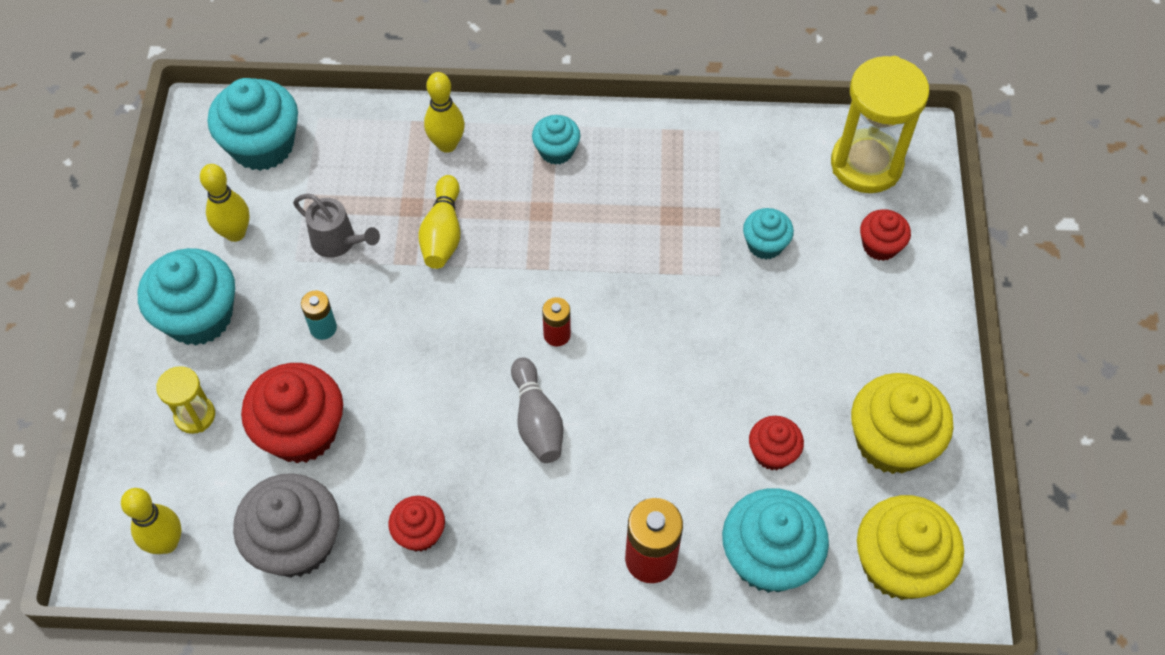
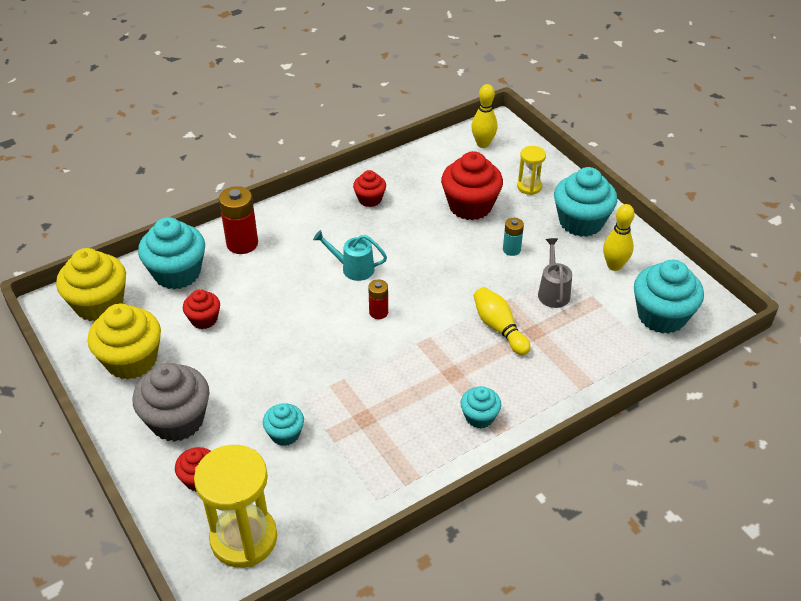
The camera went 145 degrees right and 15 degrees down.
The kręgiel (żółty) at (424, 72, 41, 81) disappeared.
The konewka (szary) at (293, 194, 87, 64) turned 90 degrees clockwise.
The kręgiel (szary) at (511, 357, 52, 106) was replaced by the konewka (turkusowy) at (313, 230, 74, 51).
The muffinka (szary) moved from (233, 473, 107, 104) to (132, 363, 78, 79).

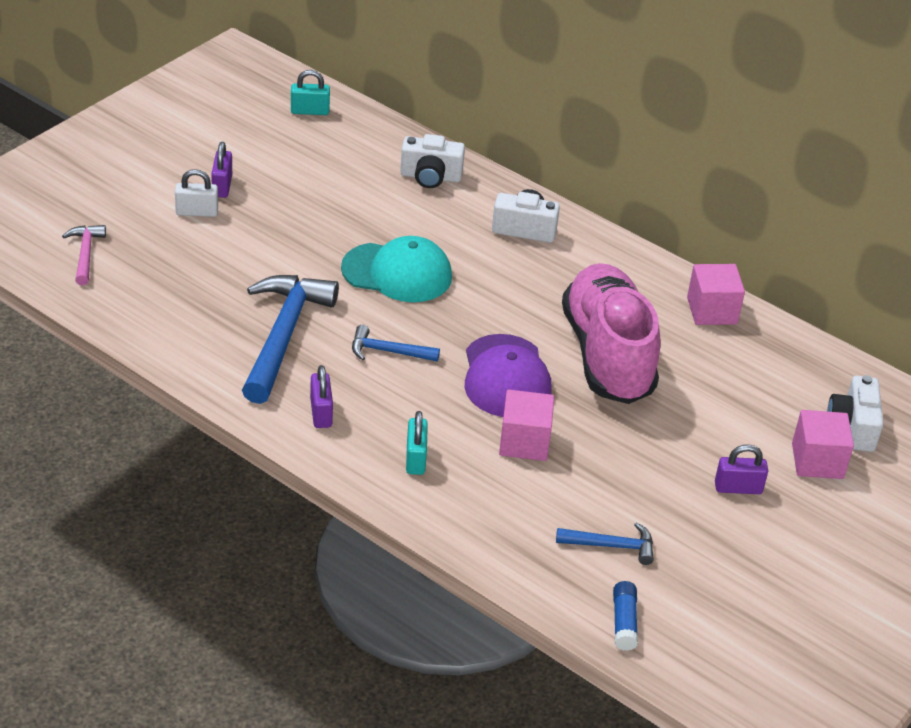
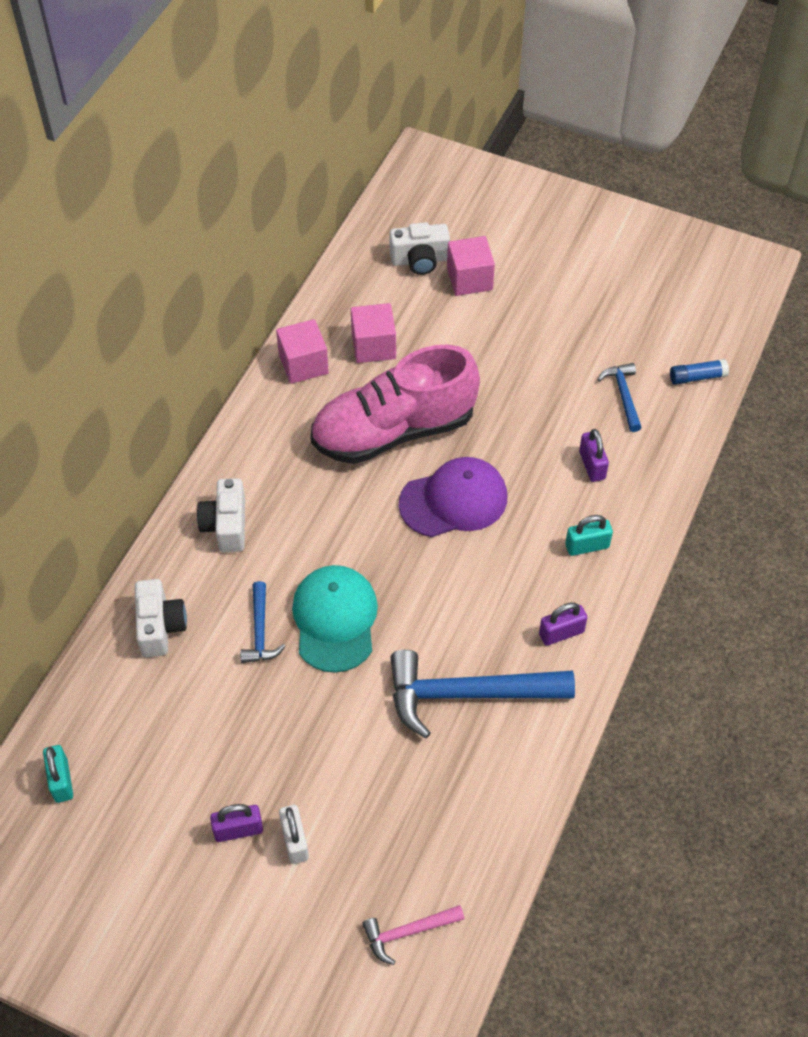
The camera went 100 degrees left and 15 degrees up.
The młotek (niebieski) moved from (352, 325, 88, 37) to (240, 581, 46, 82).
The sześcian (różowy) moved from (499, 389, 55, 72) to (351, 303, 45, 60).
The kłódka (fioletowy) moved from (715, 444, 53, 50) to (579, 429, 30, 53).

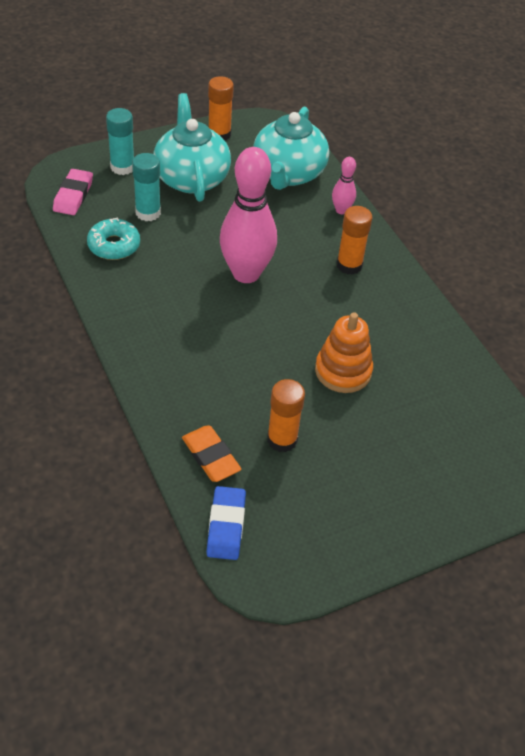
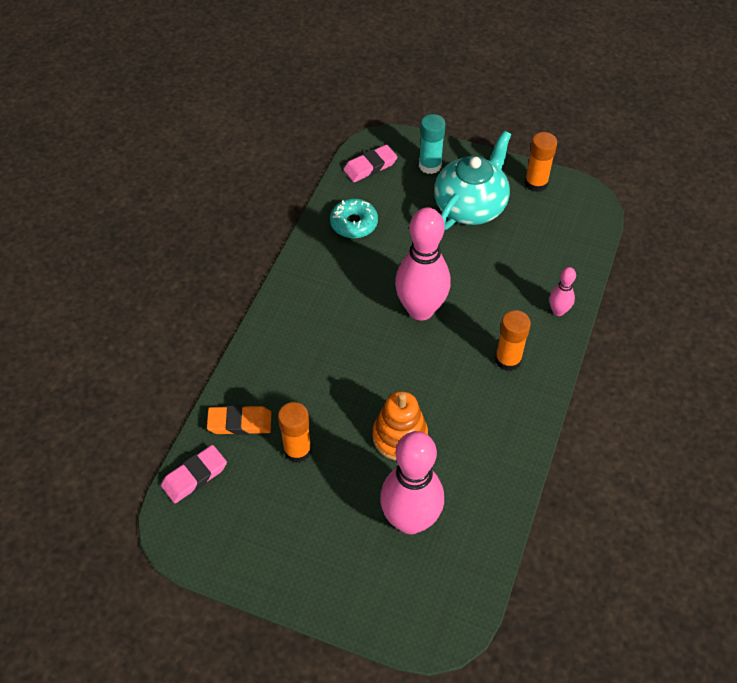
The camera went 50 degrees right and 5 degrees up.
The imbryk (turkusowy) at (253, 107, 76, 83) disappeared.
The klej w sztyfcie (turkusowy) at (132, 153, 29, 68) disappeared.
The gumka do mazania (pomarańczowy) at (182, 425, 60, 57) turned 75 degrees clockwise.
The gumka do mazania (niebieski) at (207, 486, 39, 74) became the gumka do mazania (różowy) at (161, 445, 66, 58).
The kręgiel (różowy) at (380, 431, 64, 103) appeared.

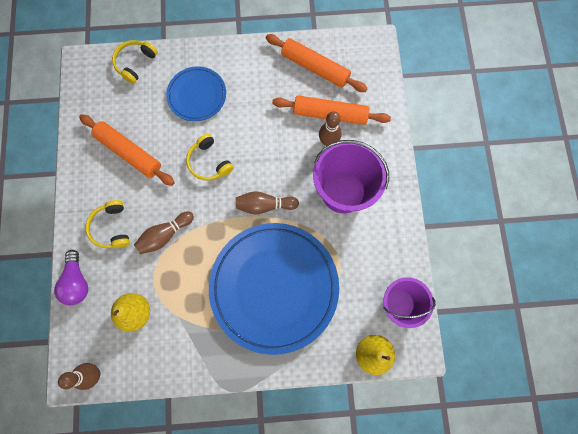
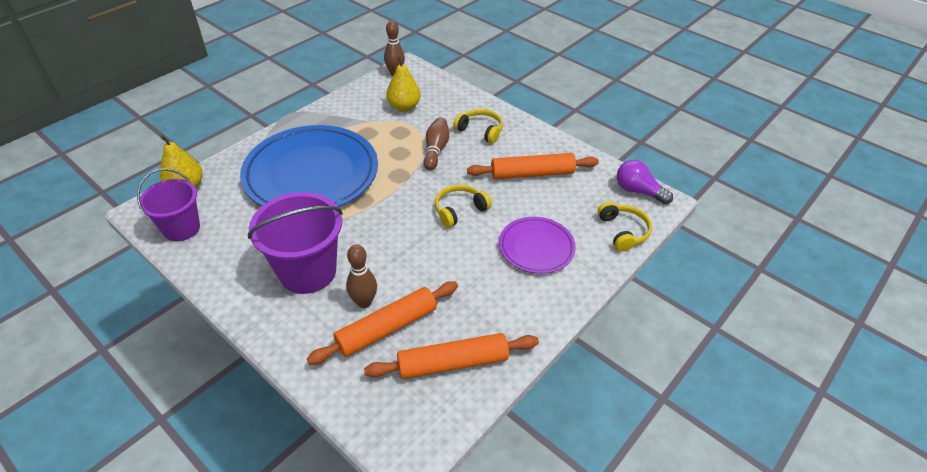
The camera went 135 degrees right and 30 degrees down.
The talerz (niebieski) at (166, 66, 60, 55) became the talerz (fioletowy) at (499, 217, 77, 57).
The słuchawki (żółty) at (186, 133, 48, 48) turned 45 degrees counterclockwise.
The kręgiel (brązowy) at (236, 191, 63, 23) disappeared.
The żarówka (fioletowy) moved from (54, 250, 34, 55) to (617, 160, 56, 44).

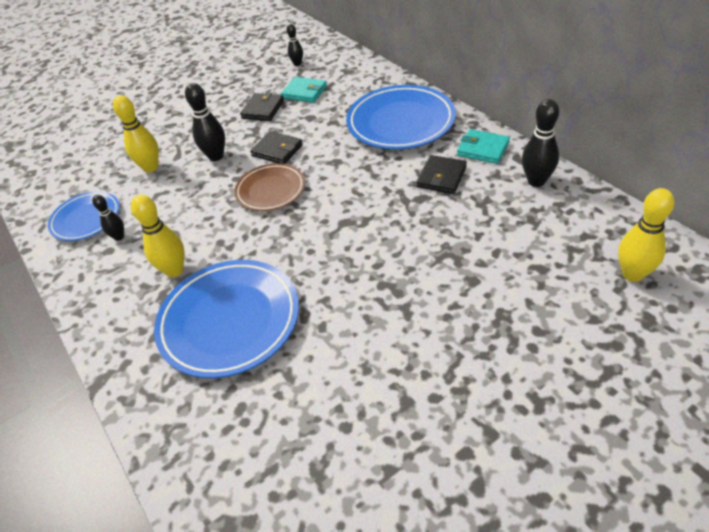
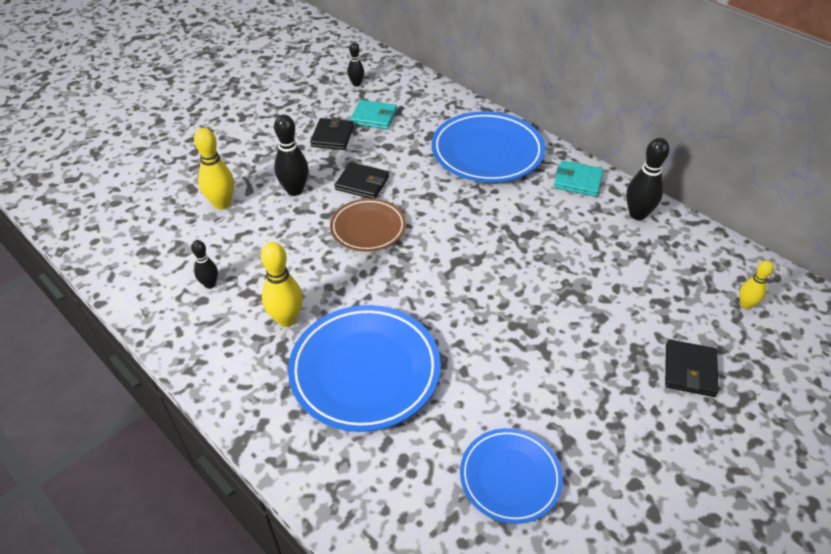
The camera went 15 degrees left and 0 degrees up.
The portfel (czarny) moved from (417, 155, 50, 39) to (665, 339, 54, 58).
The kręgiel (żółty) at (618, 188, 56, 94) changed to 0.60 times the size.
The talerz (niebieski) moved from (48, 191, 72, 50) to (460, 428, 103, 96).

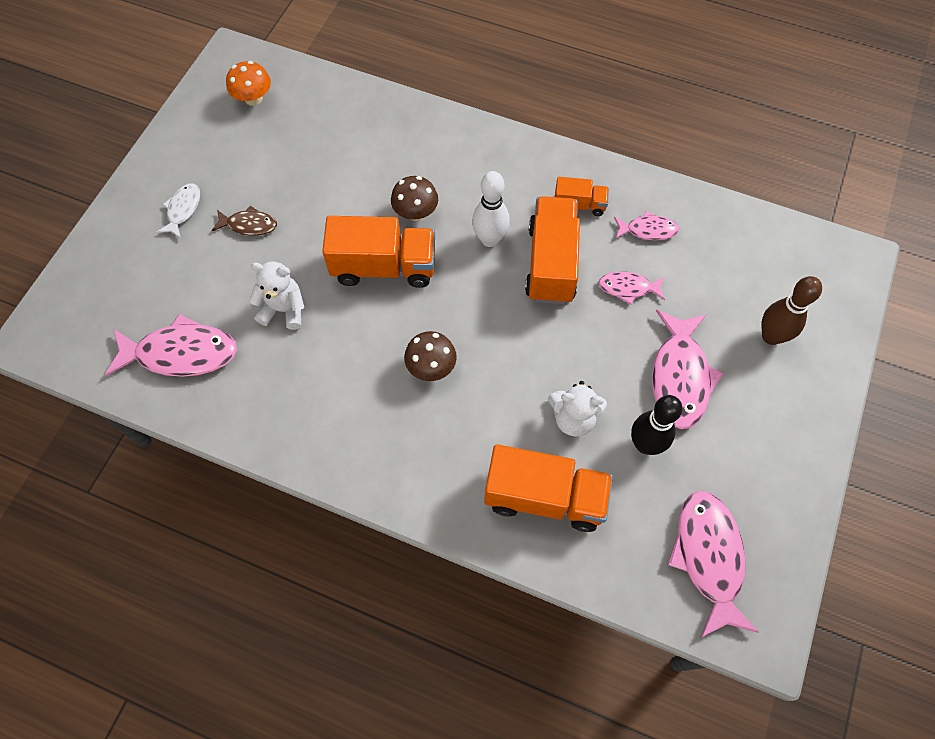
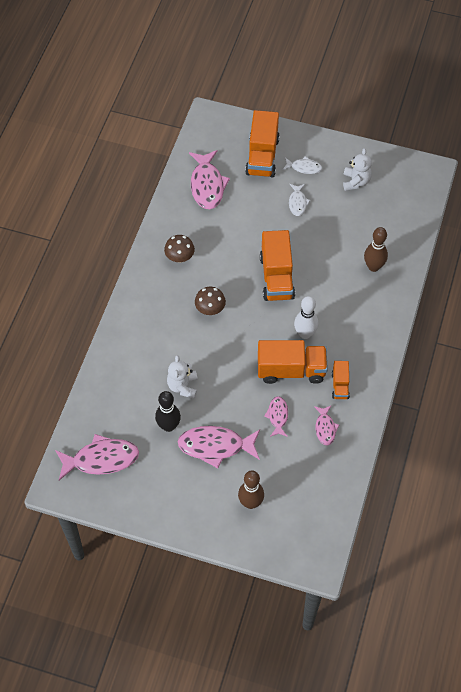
The camera went 85 degrees right and 5 degrees down.
The grzyb (pomarańczowy) at (226, 61, 45, 45) disappeared.
The grzyb (brązowy) moved from (391, 176, 47, 45) to (164, 235, 31, 28).
The ryba (brązowy) at (211, 206, 66, 30) became the ryba (biały) at (289, 184, 22, 32).
The miś (biały) moved from (249, 261, 55, 69) to (343, 148, 29, 43).
The ciężarówka (pomarańczowy) moved from (484, 444, 129, 88) to (245, 110, 35, 68).
The kręgiel (brązowy) at (364, 227, 24, 45) appeared.

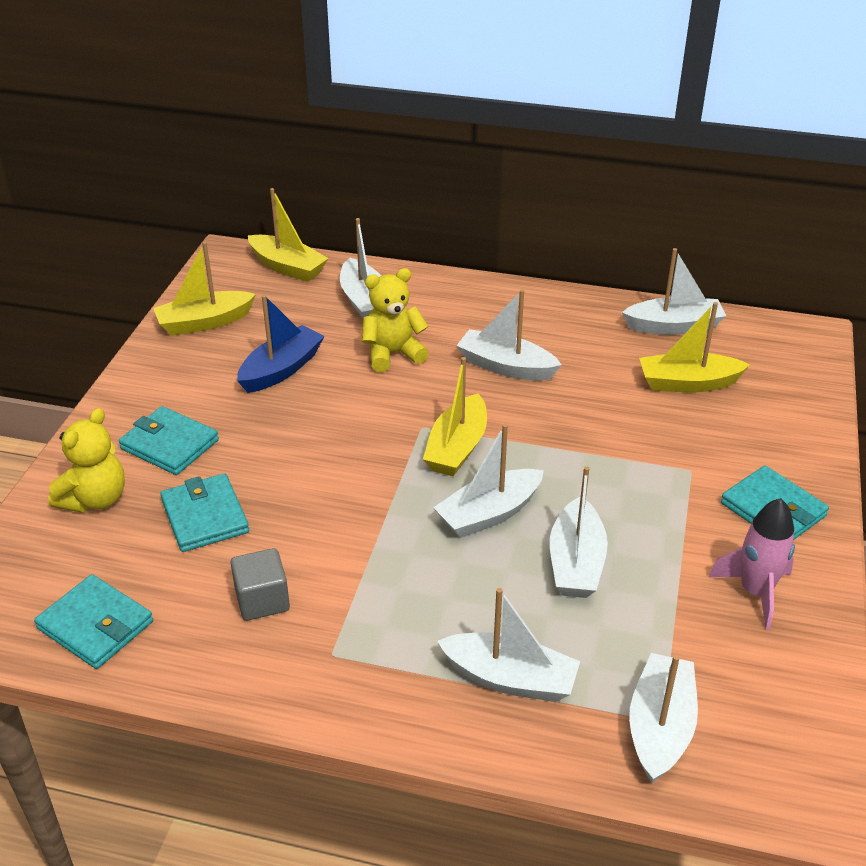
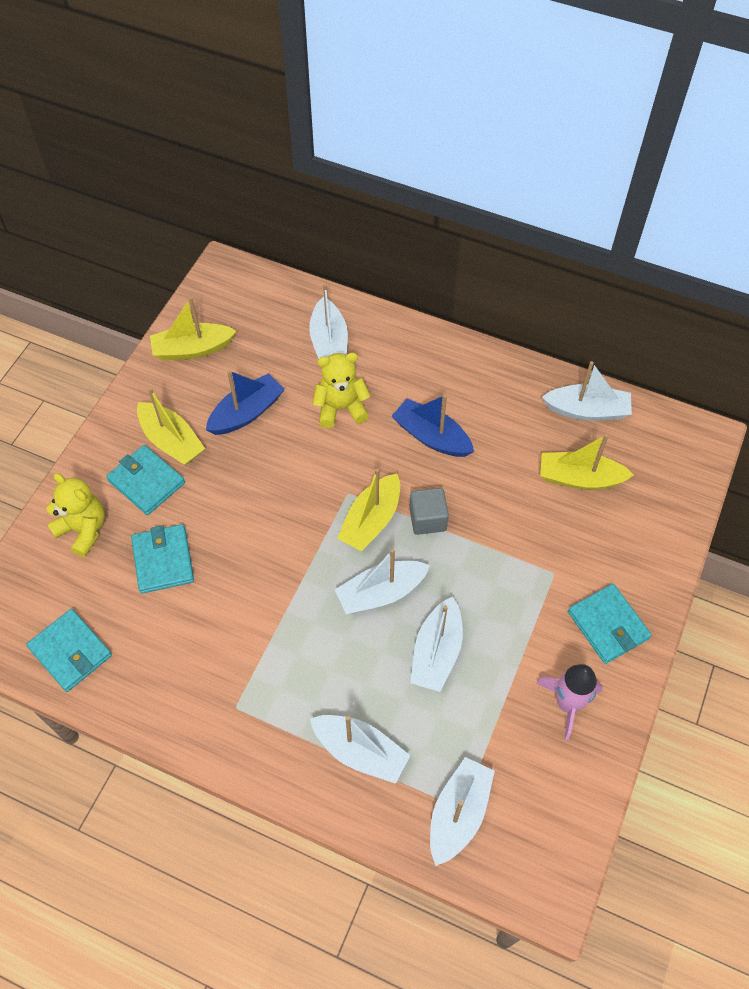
The camera went 10 degrees right and 20 degrees up.
The łódka (żółty) moved from (248, 188, 81, 94) to (137, 387, 68, 78).
The łódka (biały) at (456, 289, 106, 92) became the łódka (niebieski) at (392, 395, 82, 62).
The miś (żółty) at (48, 408, 77, 105) turned 90 degrees counterclockwise.
The sześcian (szary) moved from (230, 548, 60, 73) to (409, 488, 40, 47).

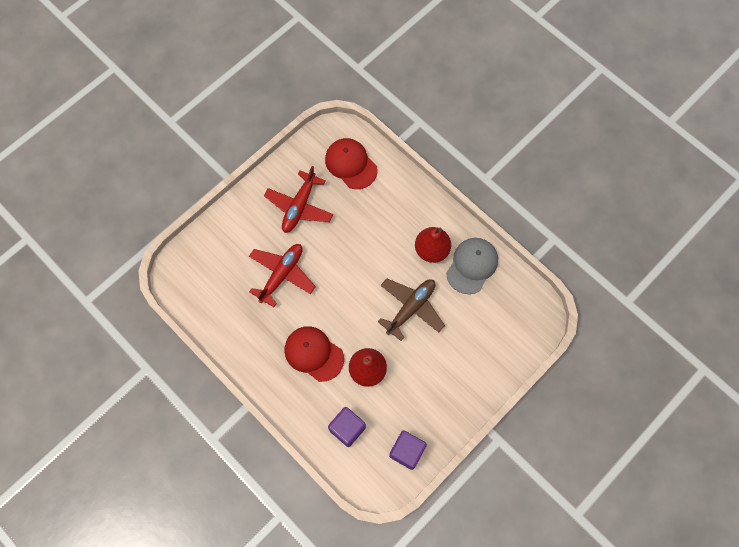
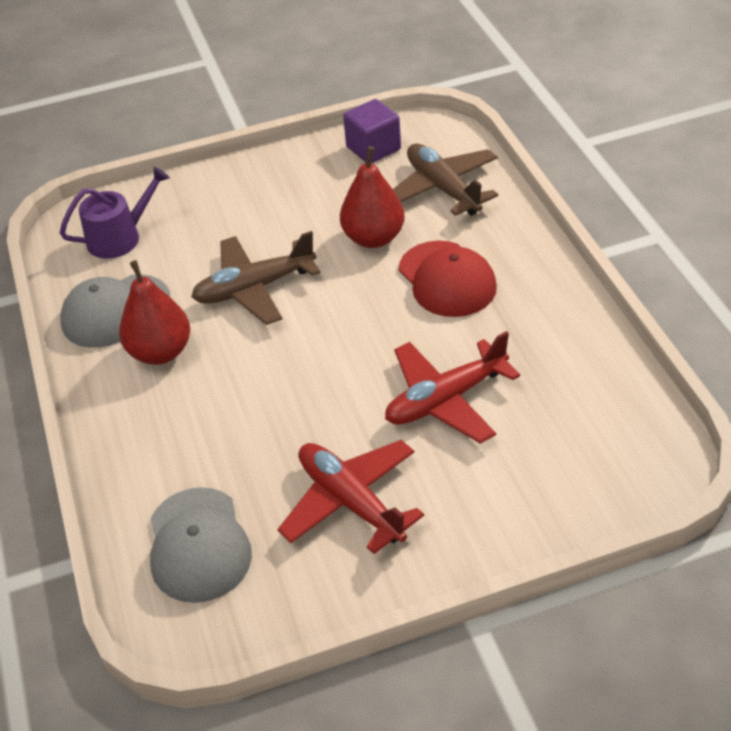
The camera went 150 degrees left and 25 degrees down.
The czapka (czerwony) at (325, 138, 53, 51) became the czapka (szary) at (150, 487, 102, 116).
The samolot (czerwony) at (264, 166, 69, 67) turned 90 degrees counterclockwise.
The sześcian (fioletowy) at (328, 407, 38, 40) was replaced by the samolot (brązowy) at (393, 144, 105, 72).
The konewka (fioletowy) at (60, 167, 110, 92) appeared.

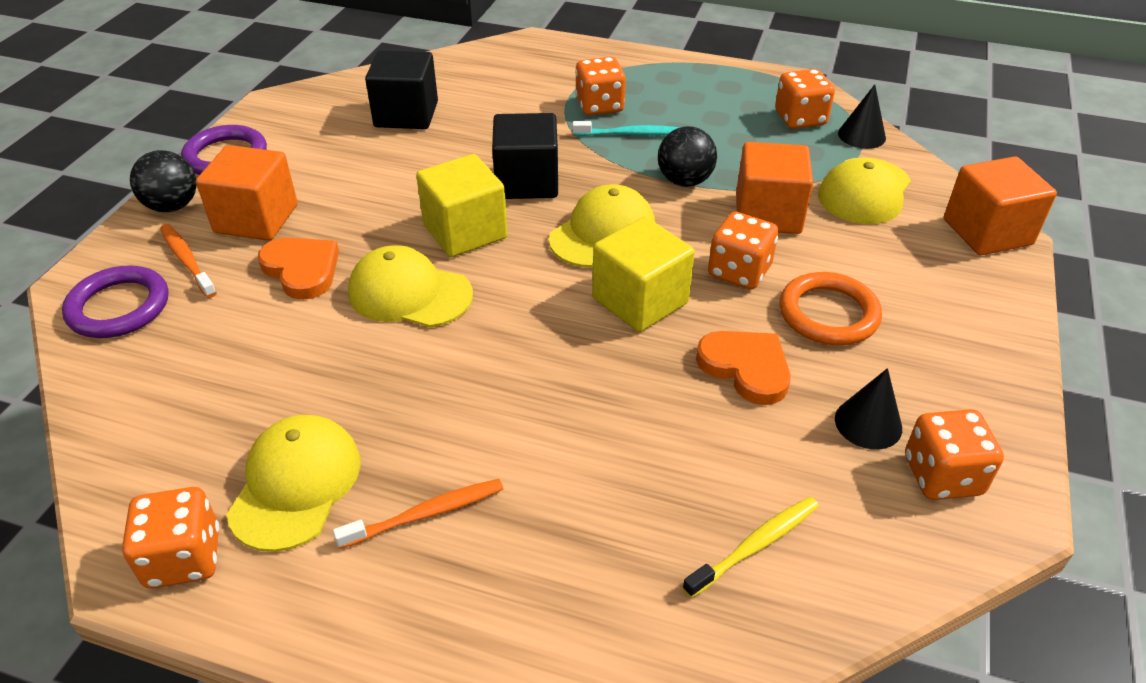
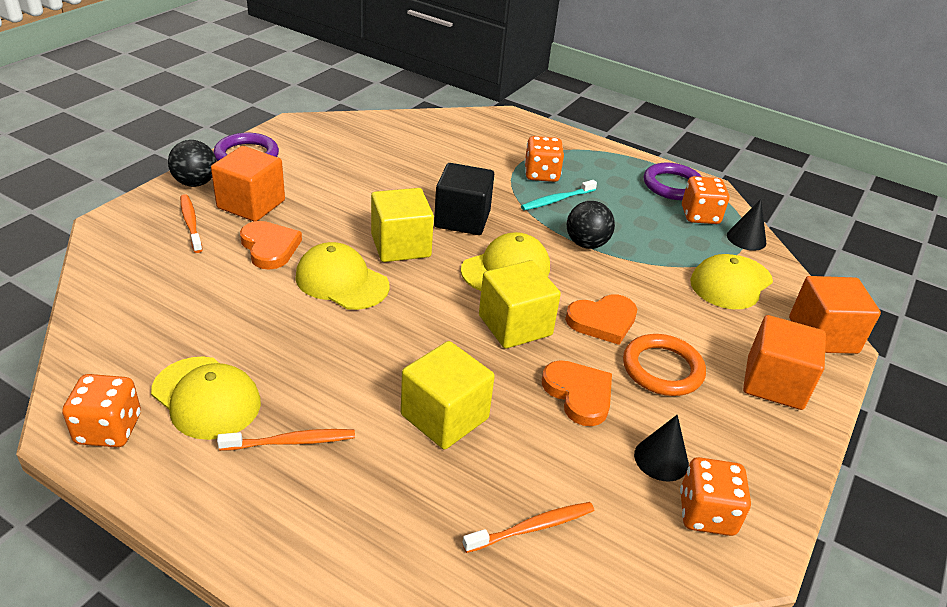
The camera went 10 degrees right and 5 degrees down.
The sześcian (czarny) at (365, 50, 73, 79) disappeared.
The szczoteczka do zębów (turkusowy) at (572, 121, 108, 15) turned 135 degrees clockwise.
The sześcian (pomarańczowy) moved from (736, 142, 77, 92) to (743, 315, 83, 95).
The kostka do gry (pomarańczowy) at (708, 212, 71, 77) was replaced by the serce (pomarańczowy) at (565, 294, 72, 51).
The pierścień (fioletowy) moved from (62, 265, 106, 73) to (644, 163, 58, 37).
The czapka (żółty) at (227, 415, 134, 137) turned 105 degrees clockwise.
The szczoteczka do zębów (żółty) at (682, 497, 137, 101) became the szczoteczka do zębów (pomarańczowy) at (462, 502, 132, 51).
The sześcian (żółty) at (401, 341, 94, 108) appeared.

